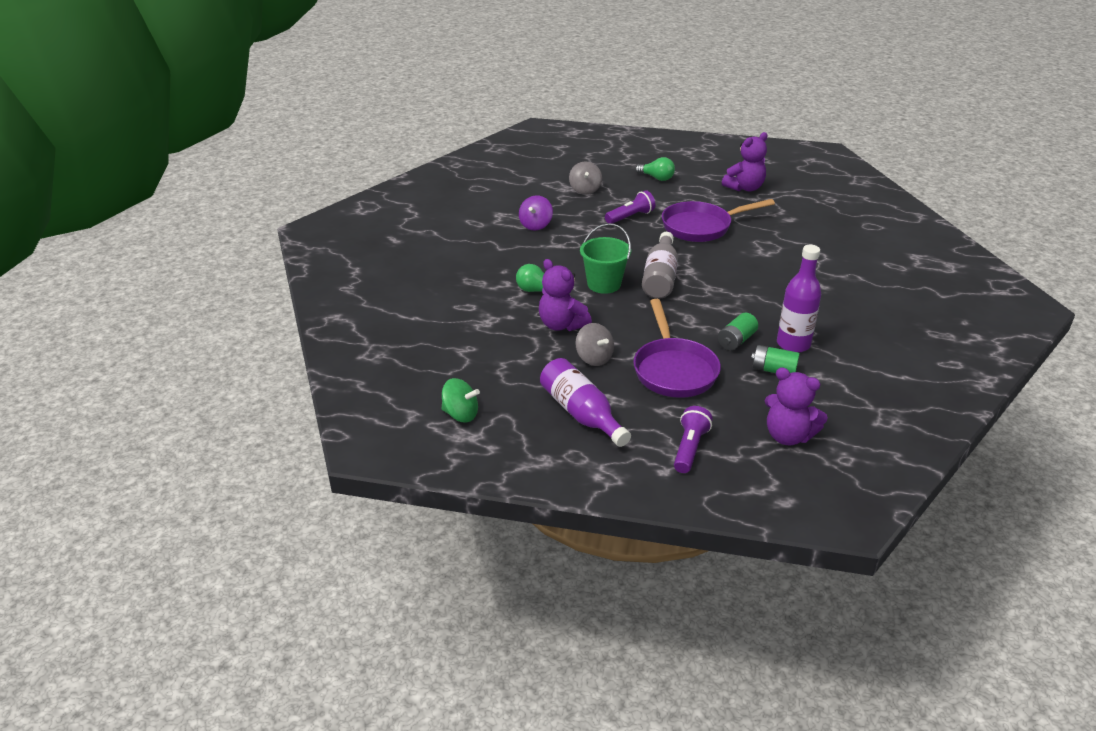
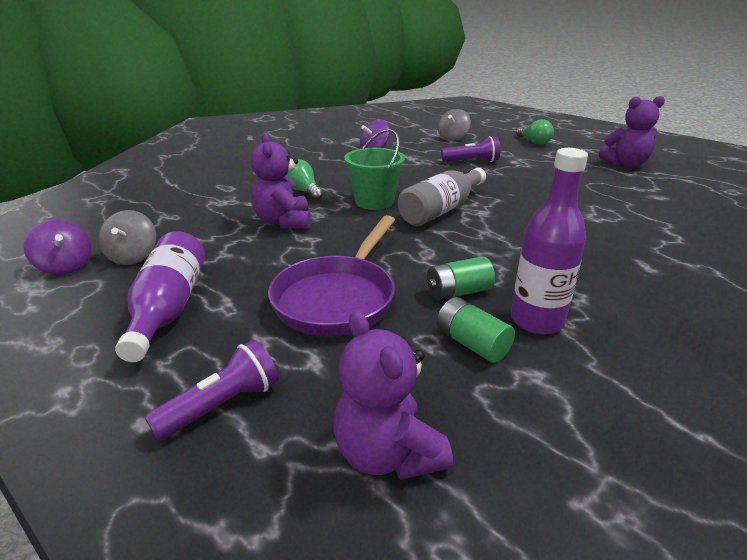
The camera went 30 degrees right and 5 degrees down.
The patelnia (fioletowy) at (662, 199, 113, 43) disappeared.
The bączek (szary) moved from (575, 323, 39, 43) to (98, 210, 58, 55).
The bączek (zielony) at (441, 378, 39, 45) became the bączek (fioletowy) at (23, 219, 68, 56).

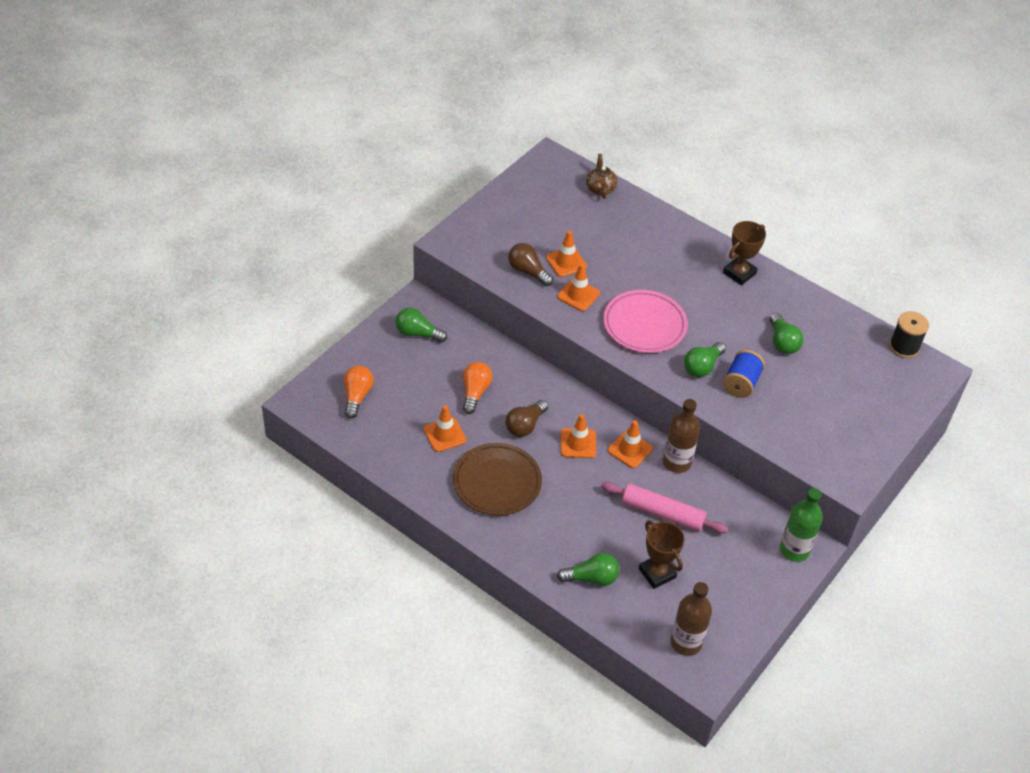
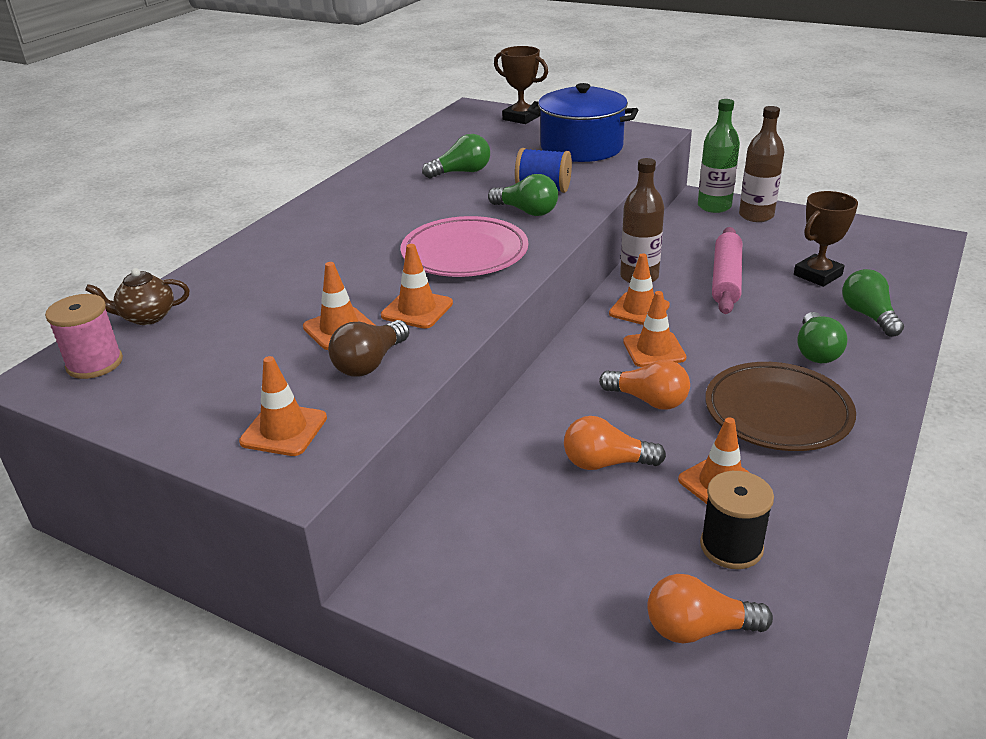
The camera went 95 degrees left and 15 degrees down.
The puchar (brązowy) moved from (723, 221, 43, 64) to (494, 46, 54, 78).
The żarówka (zielony) moved from (396, 308, 51, 35) to (797, 312, 50, 51).
The szpulka (czarny) moved from (889, 311, 40, 47) to (700, 471, 74, 98).
The żarówka (brązowy) at (506, 400, 42, 37) became the żarówka (pomarańczowy) at (599, 360, 91, 50).
The butelka (brązowy) moved from (670, 582, 42, 74) to (739, 106, 46, 116).
The garnek (niebieski) at (527, 83, 111, 79) appeared.
The szpulka (różowy) at (45, 294, 78, 85) appeared.
The pachołek (pomarańczowy) at (239, 356, 88, 100) appeared.

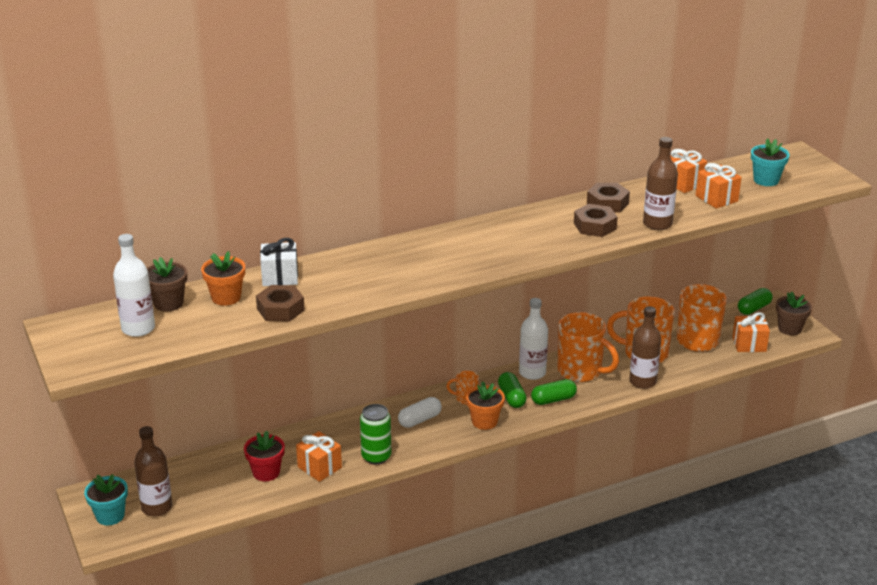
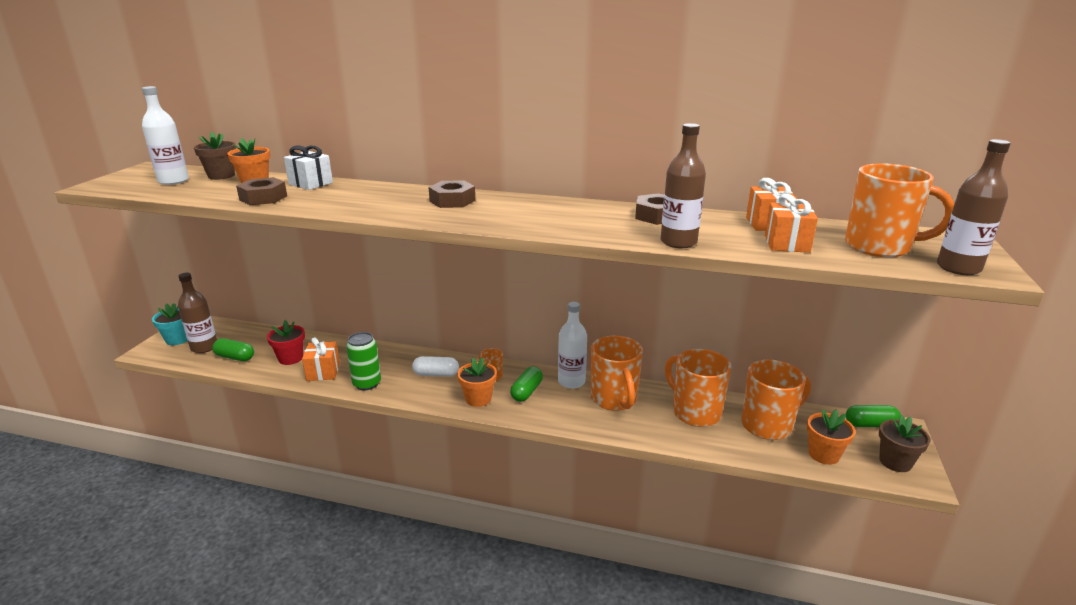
The camera went 40 degrees right and 5 degrees down.
The doniczka (turkusowy) at (751, 138, 39, 48) was replaced by the kubek (pomarańczowy) at (845, 163, 109, 94).
The nakrętka (brązowy) moved from (574, 204, 44, 33) to (429, 180, 46, 28).
The butelka (brązowy) moved from (629, 306, 32, 83) to (937, 139, 74, 136).
The prezent (pomarańczowy) at (732, 312, 38, 40) was replaced by the doniczka (pomarańczowy) at (807, 409, 49, 56).
The kapsułka (zielony) moved from (531, 379, 46, 26) to (212, 338, 42, 23).

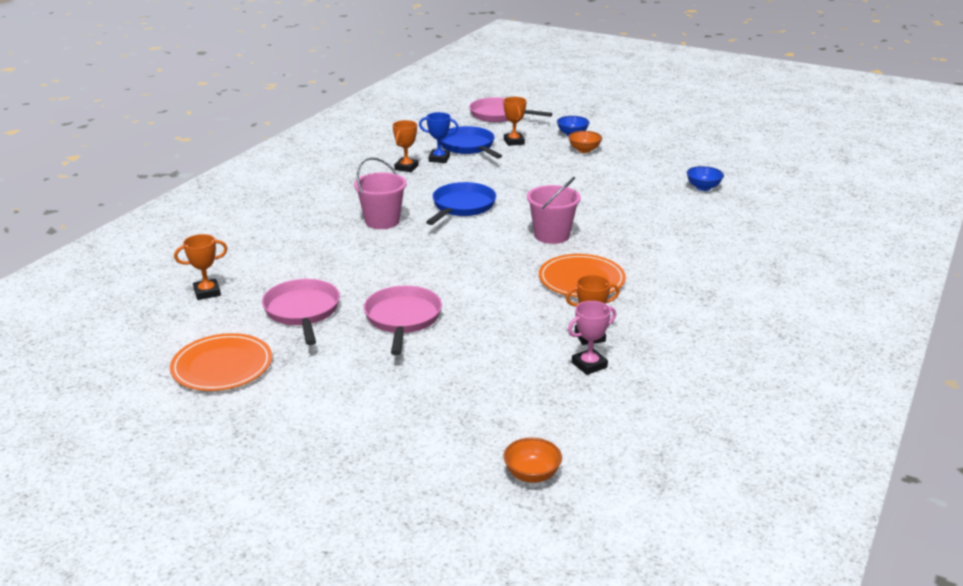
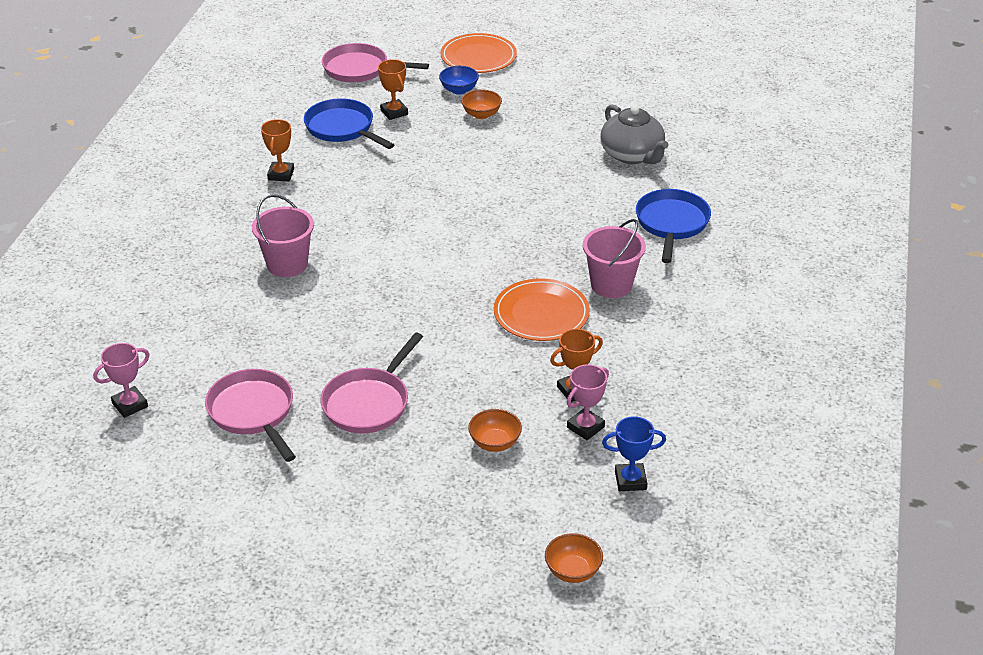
The camera went 15 degrees left and 10 degrees up.
The puchar (niebieski) moved from (419, 112, 40, 51) to (602, 416, 64, 75).
The miska (niebieski) at (687, 166, 37, 25) was replaced by the imbryk (szary) at (600, 104, 69, 60).
The wiadro (różowy) moved from (527, 177, 54, 67) to (583, 219, 63, 79).
The patelnia (niebieski) moved from (426, 182, 70, 43) to (636, 189, 75, 74).
The puchar (pomarańczowy) at (174, 234, 54, 66) became the puchar (różowy) at (93, 343, 57, 75).
The patelnia (różowy) at (364, 286, 78, 69) turned 135 degrees counterclockwise.
The talerz (pomarańczowy) moved from (170, 333, 102, 58) to (440, 33, 77, 40).
The miska (pomarańczowy) at (468, 409, 54, 43) appeared.

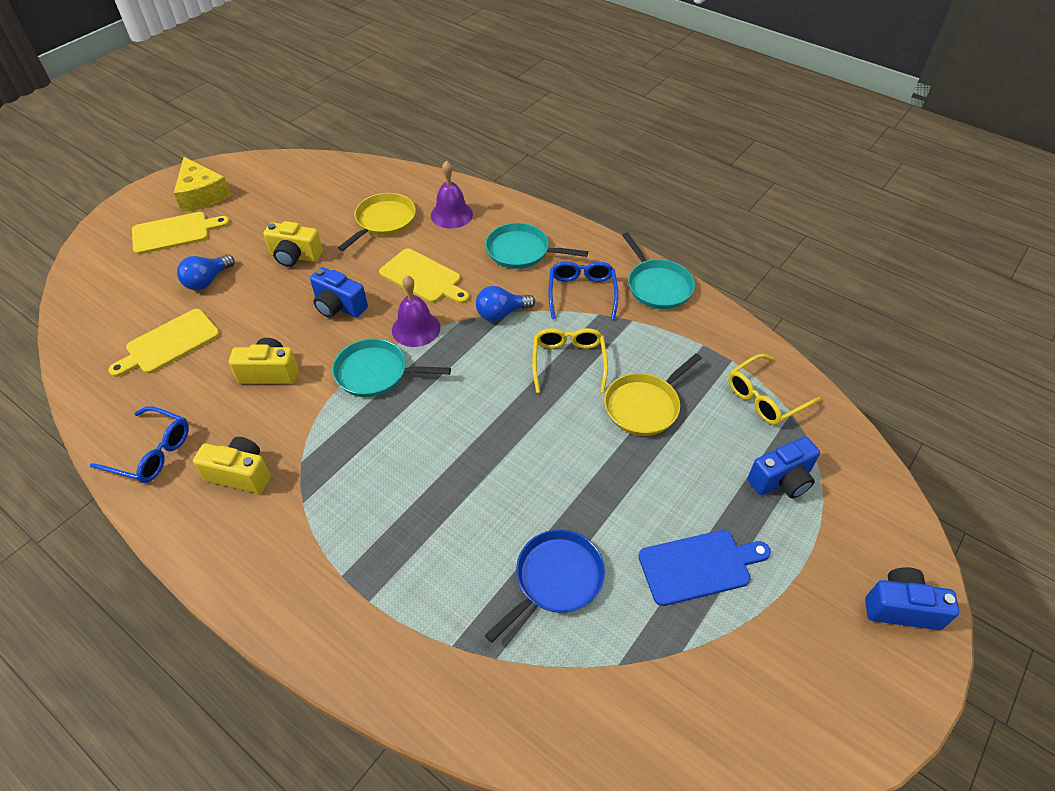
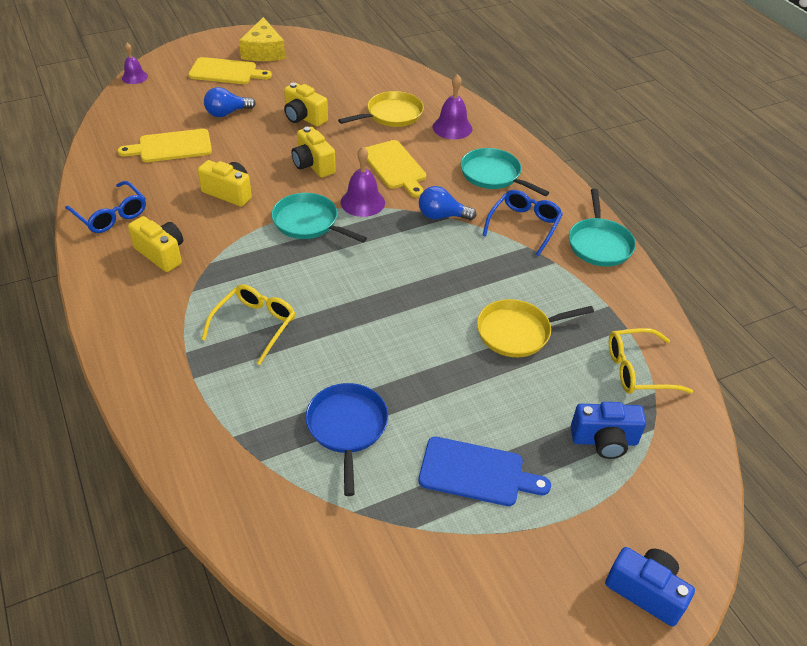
The camera went 25 degrees right and 5 degrees down.
The aparat fotograficzny (niebieski) at (310, 267, 58, 51) became the aparat fotograficzny (żółty) at (291, 127, 45, 51).
The okulary (żółty) moved from (532, 328, 76, 65) to (201, 284, 94, 81).
The patelnia (niebieski) at (485, 530, 120, 113) turned 75 degrees counterclockwise.
The dzwonek (fioletowy) at (122, 43, 26, 41) appeared.

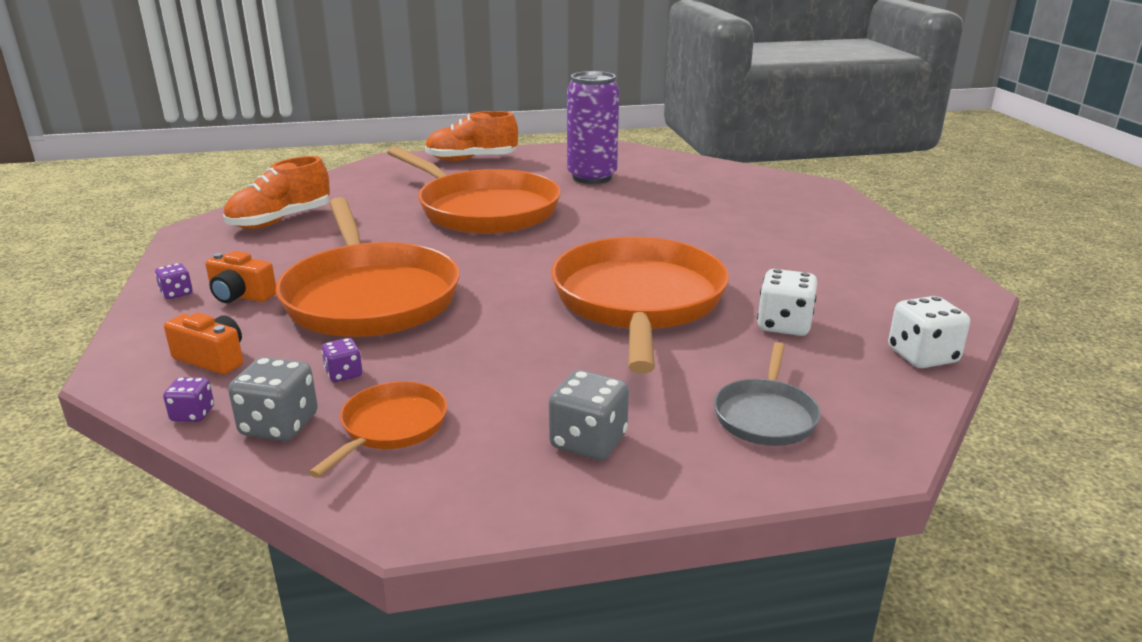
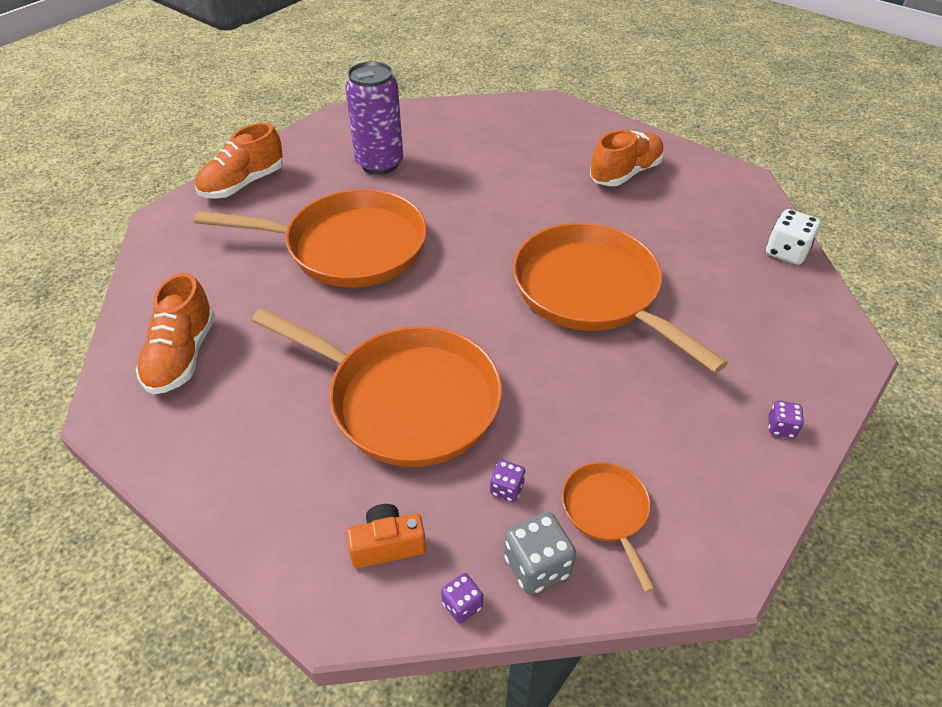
The camera went 40 degrees left and 20 degrees up.
The aparat fotograficzny (pomarańczowy) at (205, 251, 71, 52) disappeared.
The kostka do gry (fioletowy) moved from (155, 263, 38, 36) to (768, 401, 36, 37).
The kostka do gry (biały) at (757, 269, 60, 67) disappeared.
The patelnia (szary) at (714, 342, 107, 104) disappeared.
The kostka do gry (szary) at (549, 370, 80, 90) disappeared.
The but (pomarańczowy) at (590, 130, 74, 56) appeared.

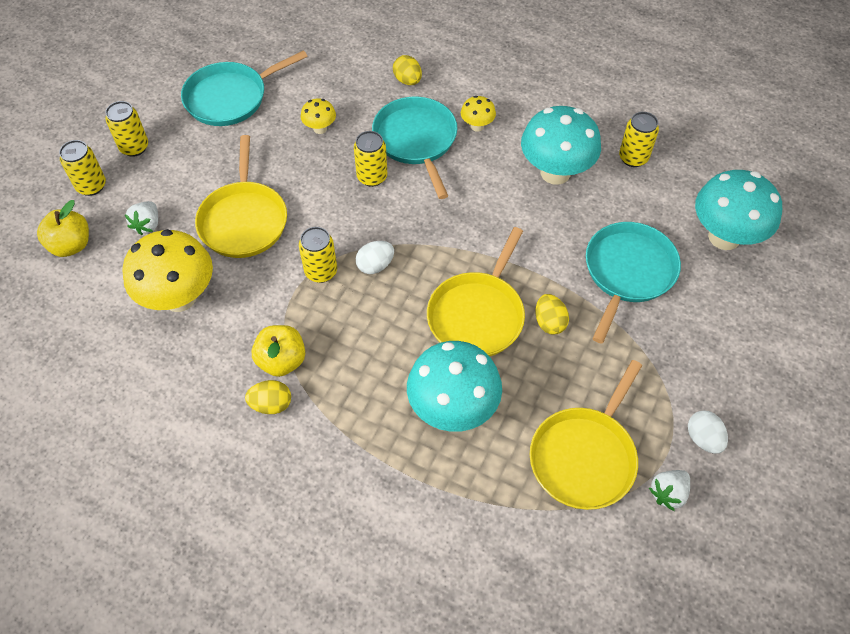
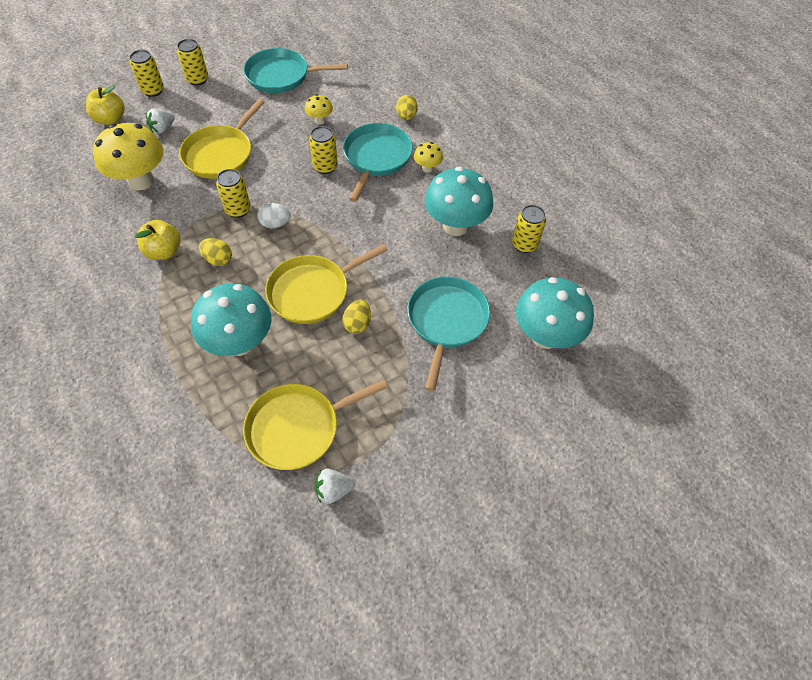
The camera went 30 degrees right and 0 degrees up.
The patelnia (turkusowy) at (586, 222, 95, 121) turned 45 degrees counterclockwise.
The jajko (żółty) moved from (245, 380, 46, 34) to (199, 238, 33, 28).
The jajko (biały) at (688, 410, 40, 44) disappeared.

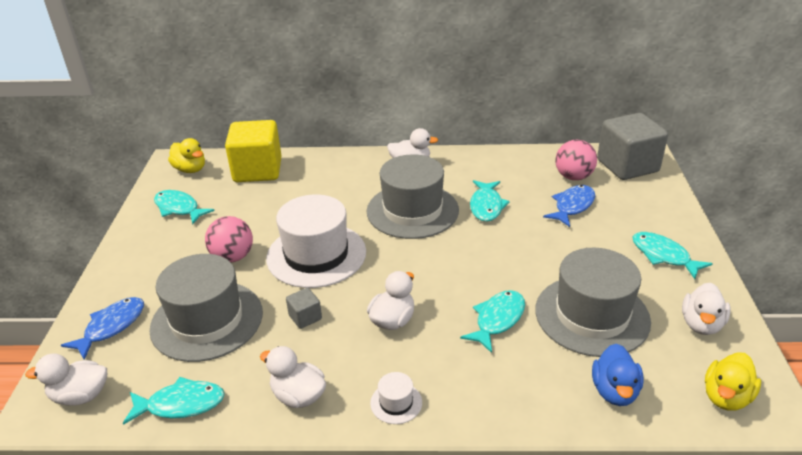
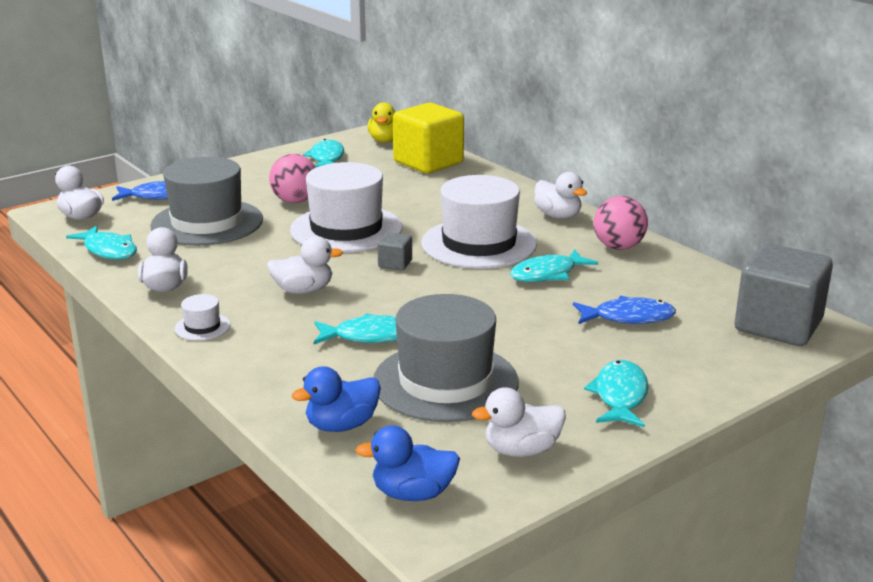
The camera went 50 degrees right and 10 degrees down.
The piłka (różowy) moved from (555, 140, 42, 40) to (594, 196, 54, 54).
The kapelusz (szary) at (367, 154, 92, 85) became the kapelusz (biały) at (422, 175, 115, 94).
The sześcian (szary) moved from (286, 288, 36, 41) to (377, 232, 35, 38).
The kaczka (żółty) at (705, 352, 56, 58) became the kaczka (niebieski) at (355, 425, 105, 76).

